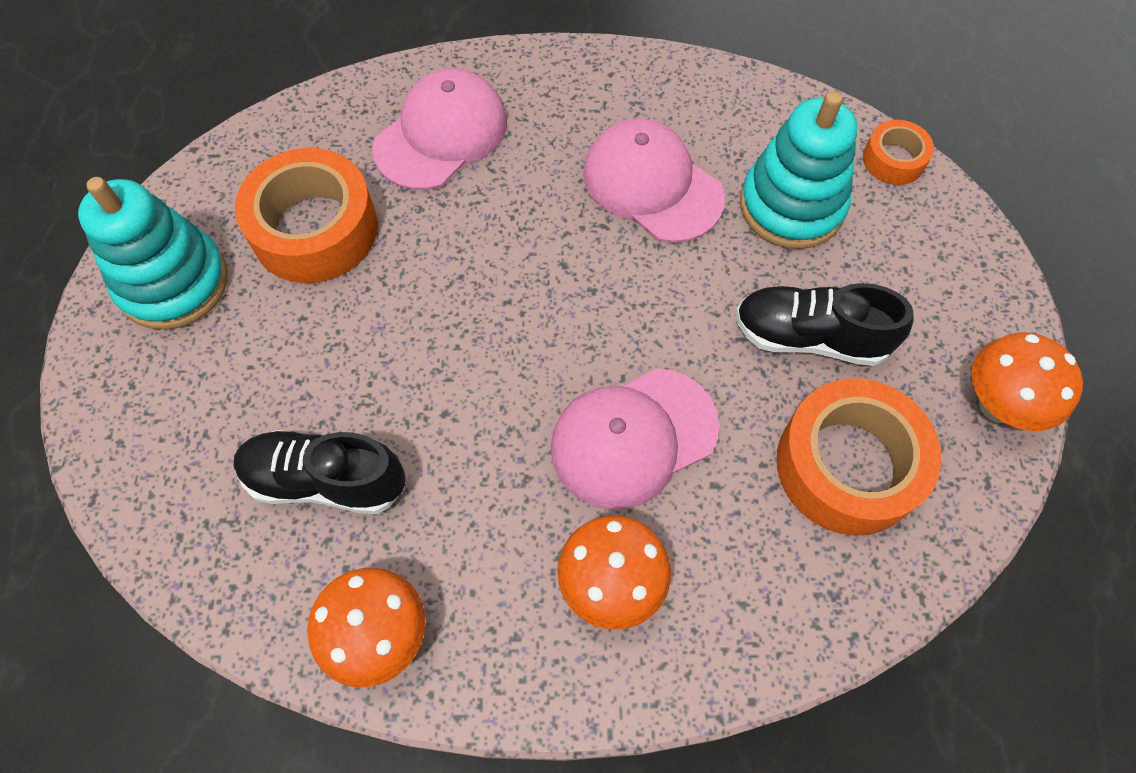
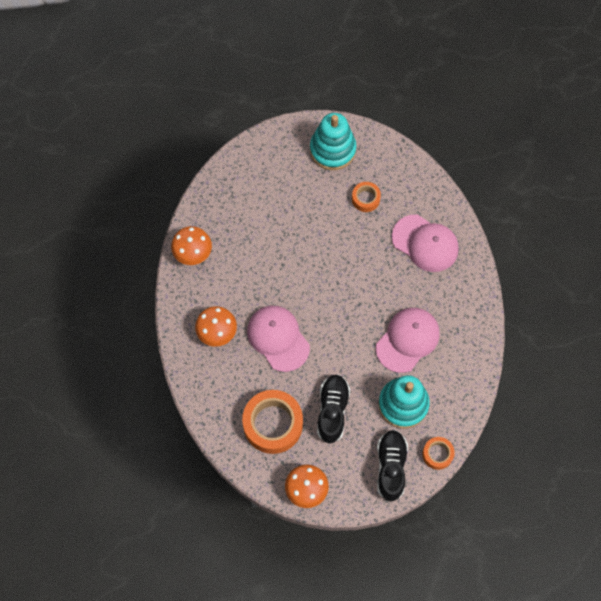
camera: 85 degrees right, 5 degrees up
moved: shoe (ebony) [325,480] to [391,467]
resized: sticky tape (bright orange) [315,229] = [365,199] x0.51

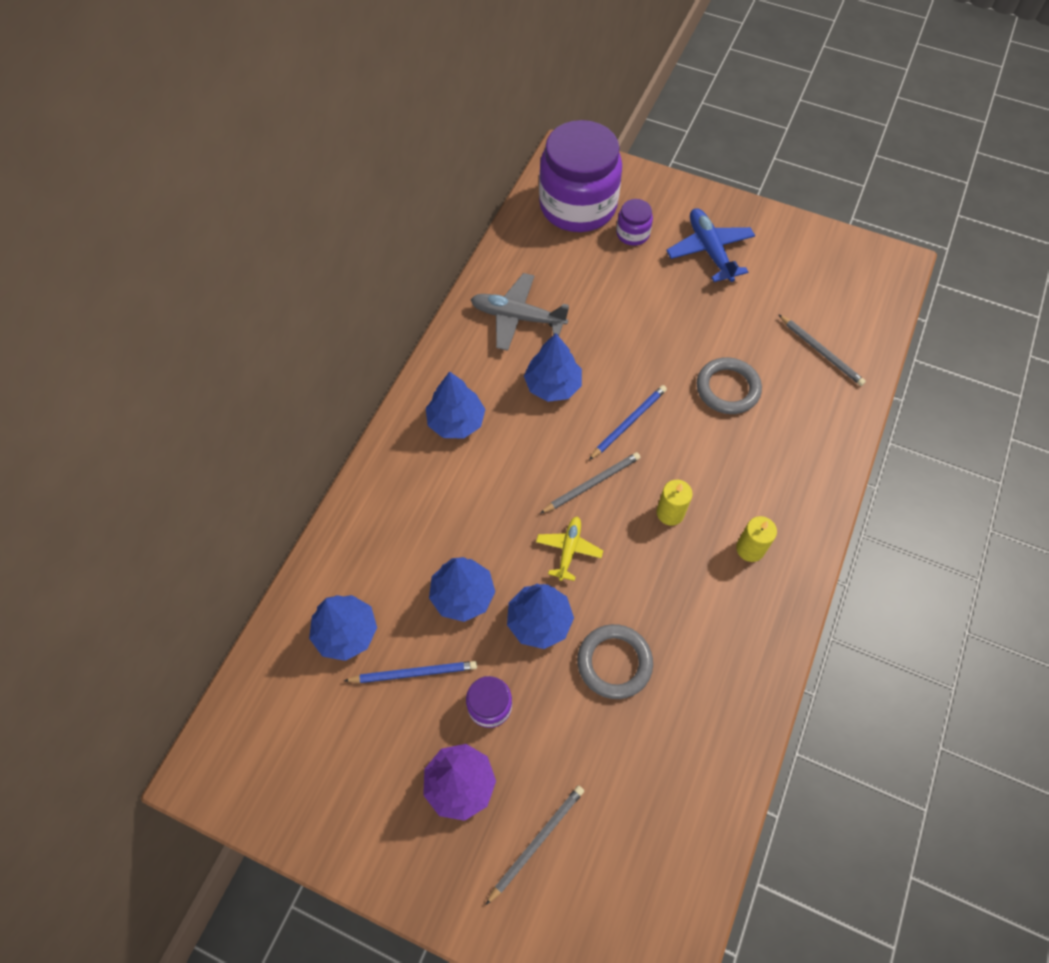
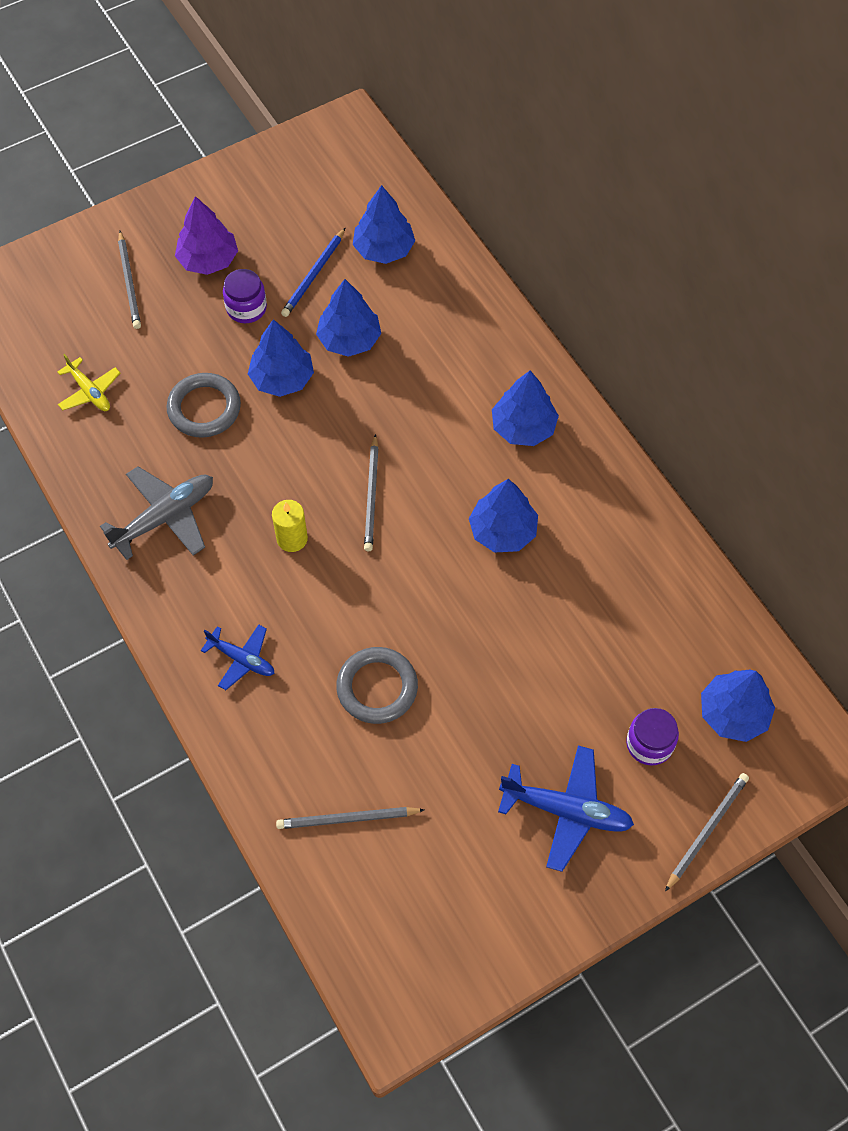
camera: 125 degrees right, 0 degrees up
removed: wooden pencil (royal blue) [628,422]; pillar candle (yellow) [750,549]
added: plane (royal blue) [242,659]; wooden pencil (ash-grey) [707,830]
moved: plane (ash-grey) [517,317] to [165,517]; plane (yellow) [568,550] to [90,392]
replaced: jam jar (royal purple) [578,206] to tree (royal blue) [733,713]

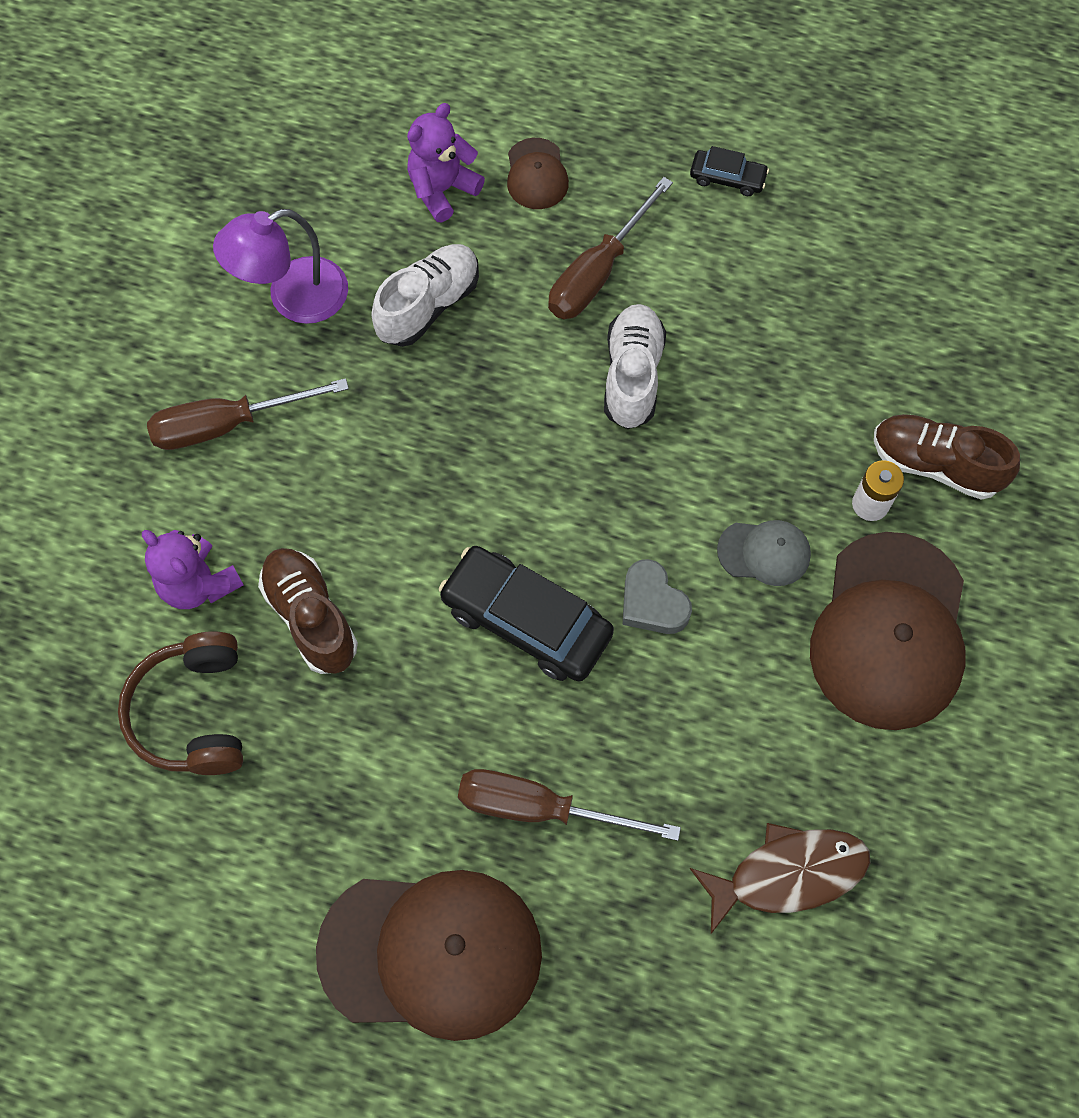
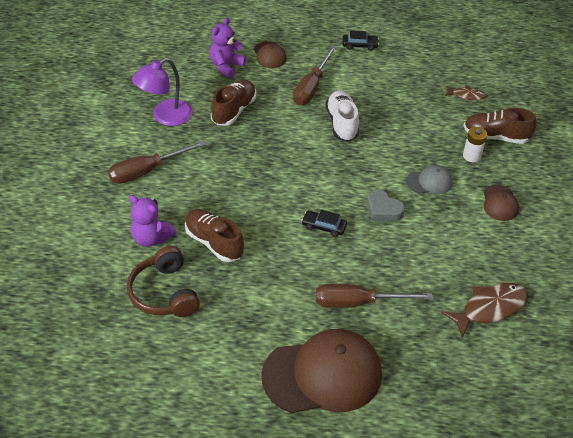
camera: 15 degrees left, 20 degrees down
added: fish figure (dark brown) [466,95]
recoloured: shoe (snow-white) [428,305] to shoe (dark brown) [234,110]
resized: automobile (ebony) [526,620] = [324,227] x0.50; cap (dark brown) [889,631] = [500,203] x0.46

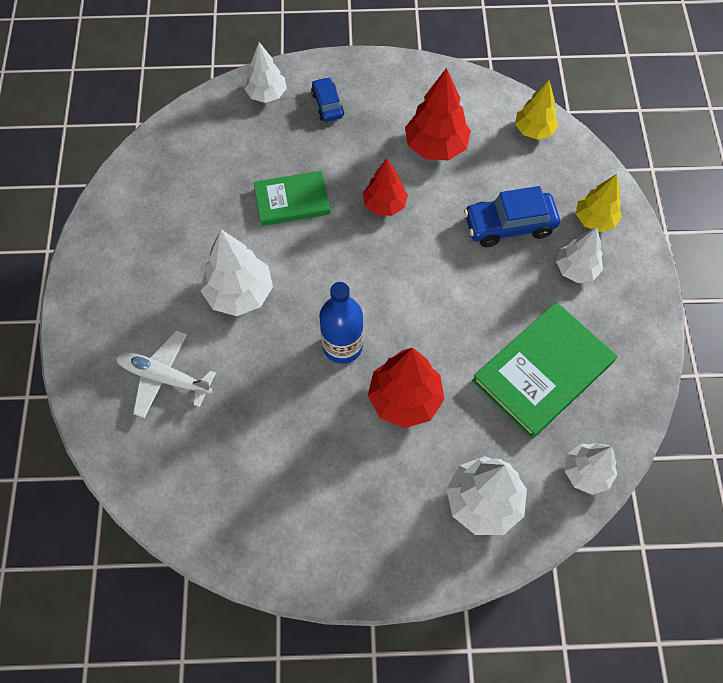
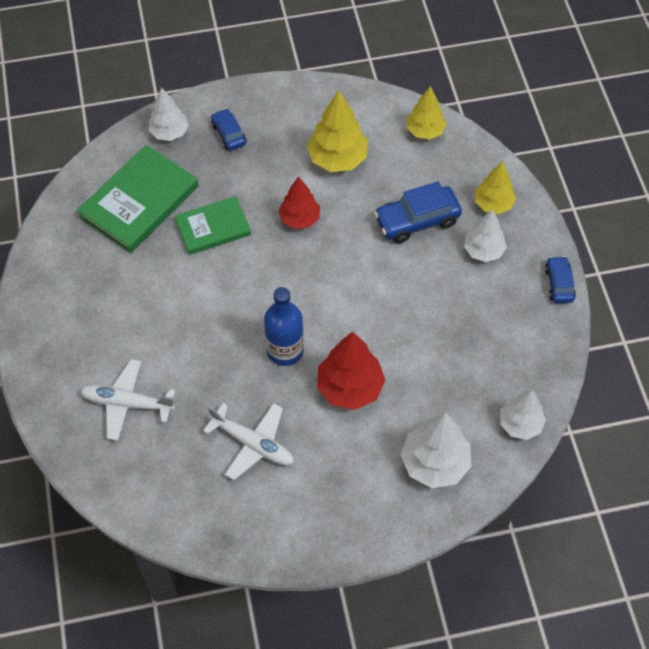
camera: 10 degrees left, 5 degrees down
removed: tree (snow-white) [239,293]
added: plane (snow-white) [253,444]; automobile (royal blue) [559,284]
moved: hardback (leaf-green) [542,371] to [139,202]
recoloured: tree (red) [436,146] to tree (yellow) [337,159]

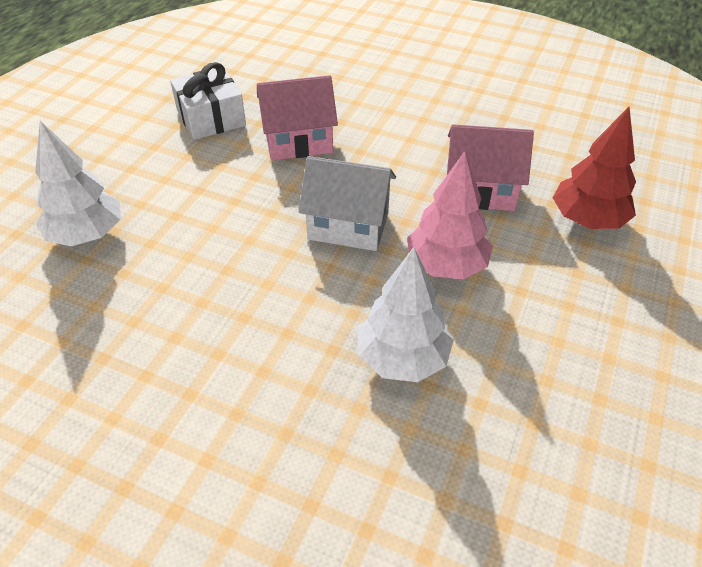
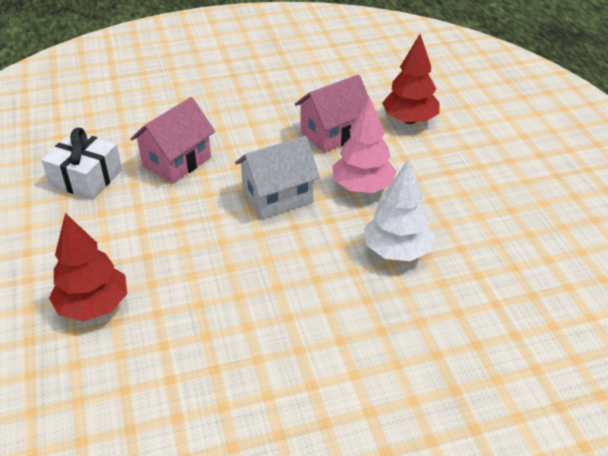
camera: 40 degrees left, 5 degrees down
recoloured: tree (snow-white) [87,235] to tree (red) [93,306]

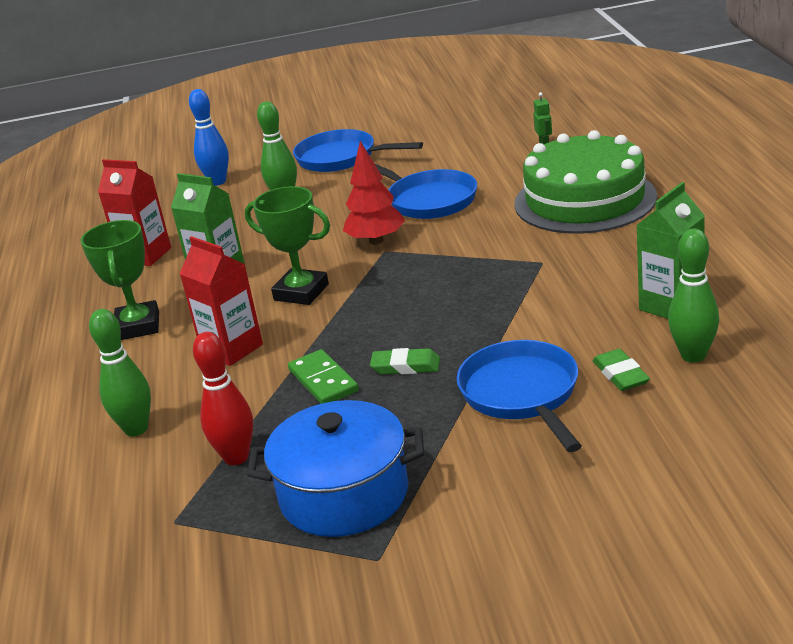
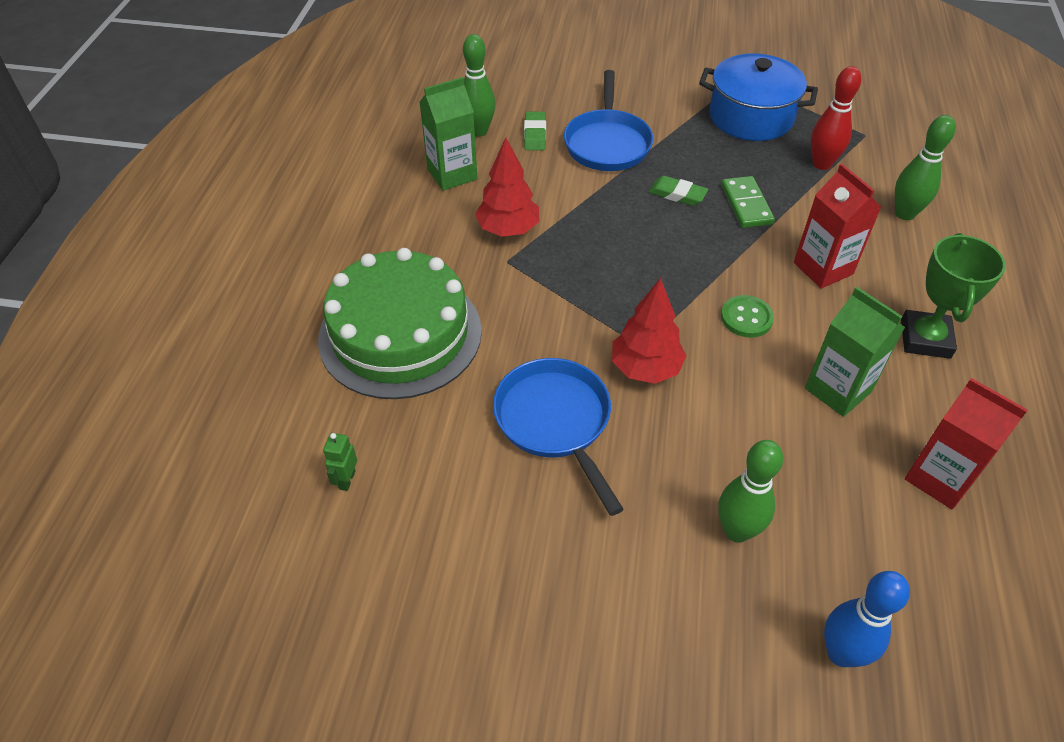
camera: 165 degrees left, 20 degrees up
removed: frying pan (royal blue) [341,158]
added: tree (red) [508,229]
replaced: prize cup (leaf-green) [301,292] to button (leaf-green) [746,318]

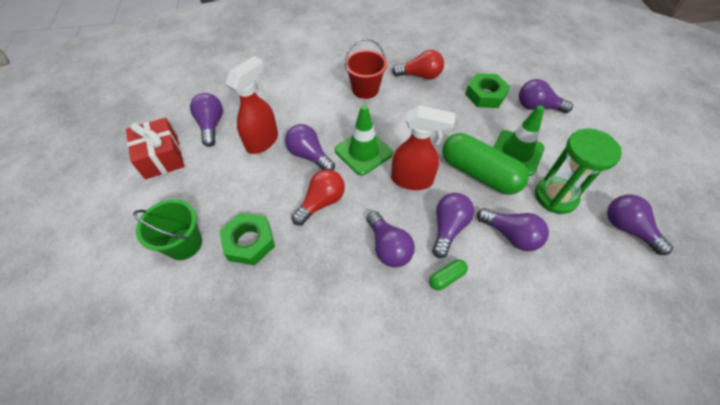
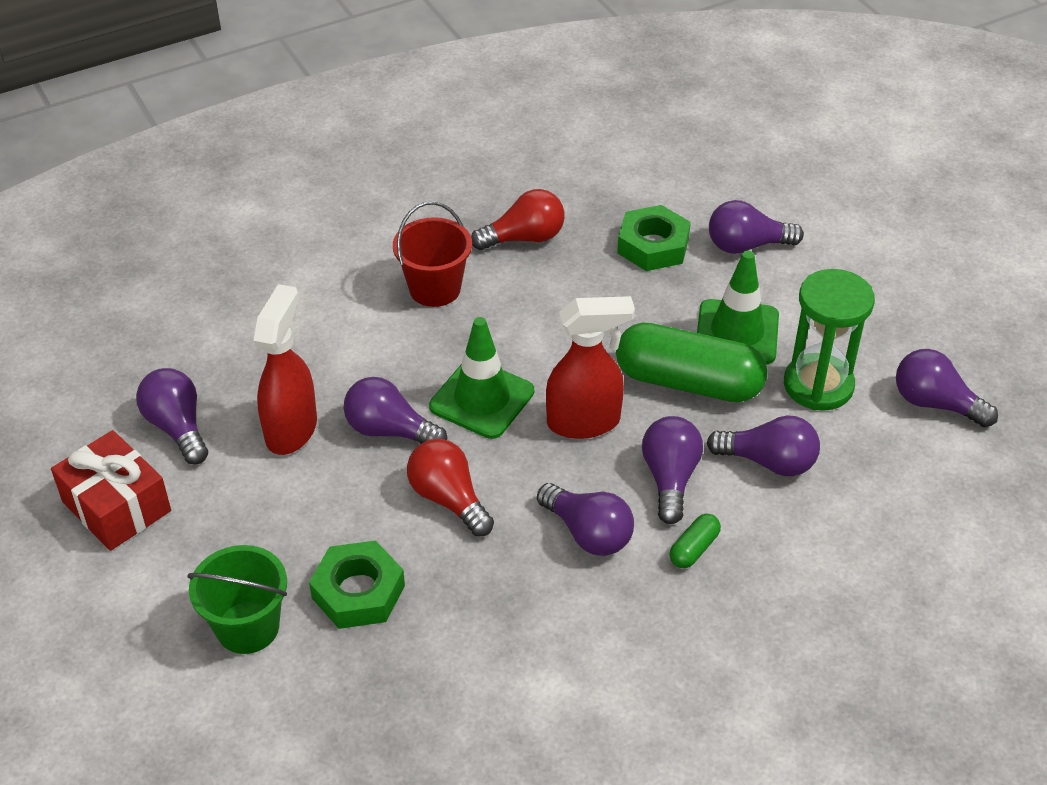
camera: 20 degrees left, 10 degrees down
turned: bulb (red) [321,202] = [449,499] 60 degrees counterclockwise

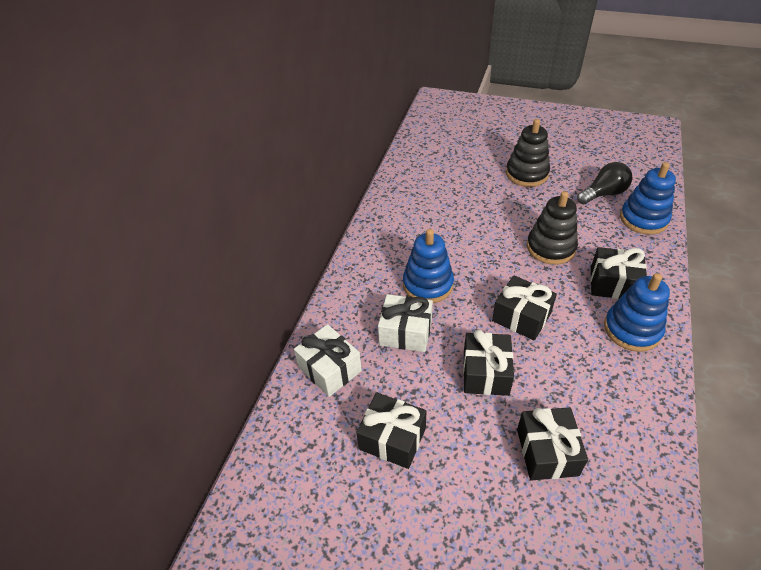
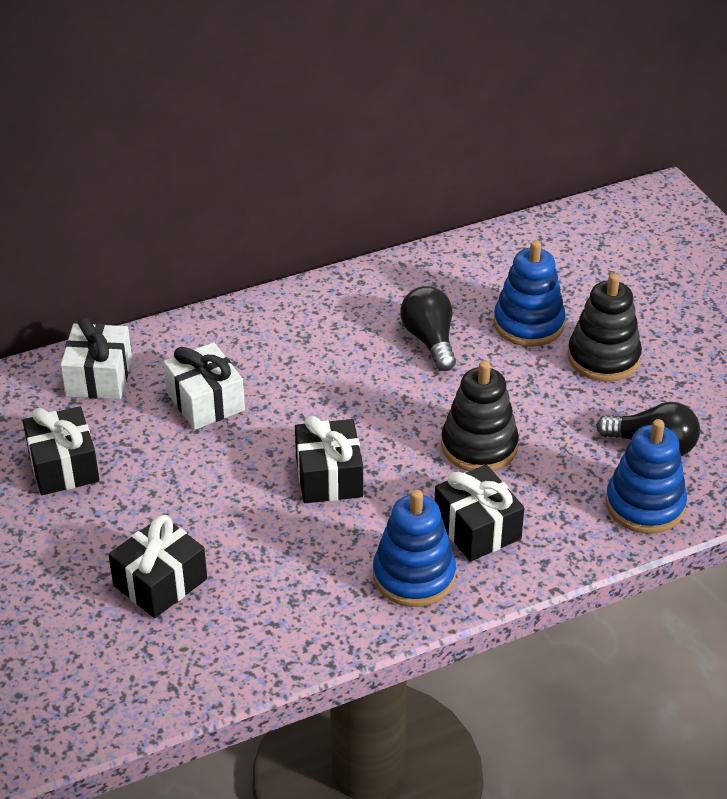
camera: 45 degrees right, 5 degrees down
removed: present (ebony) [485,373]
added: bulb (ebony) [430,340]
moved: stacking toy (royal blue) [428,284] to [528,324]

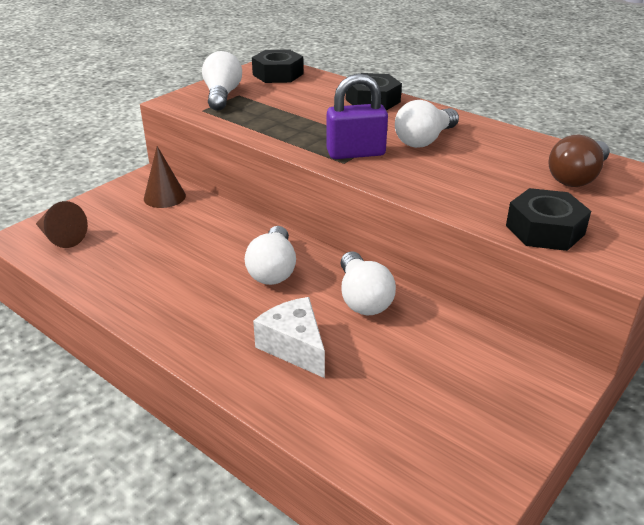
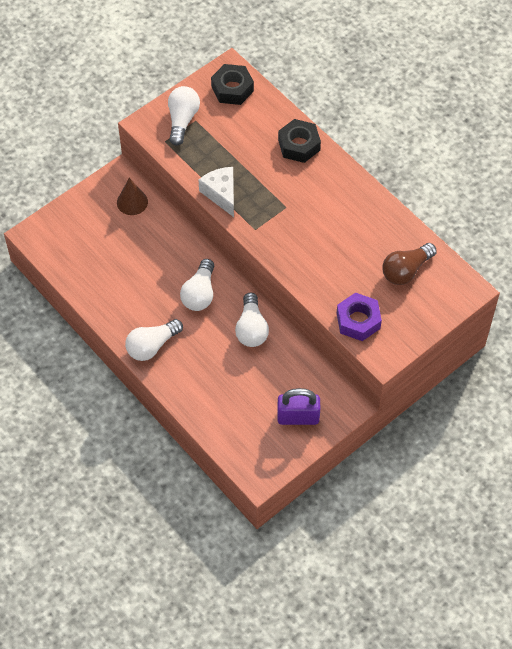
camera: 10 degrees right, 25 degrees up
removed: solid cone (dark brown) [61,237]
moved: cheese wedge (snow-white) [294,347] to [221,194]; lock (royal purple) [356,153] to [298,417]; bulb (snow-white) [424,140] to [152,346]
recoloured: hex nut (ebony) [545,230] to hex nut (royal purple) [358,320]

